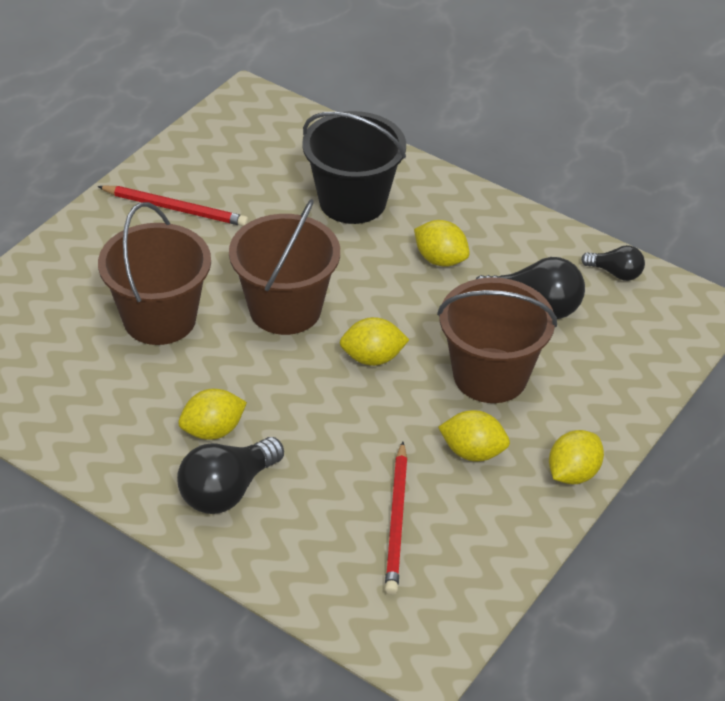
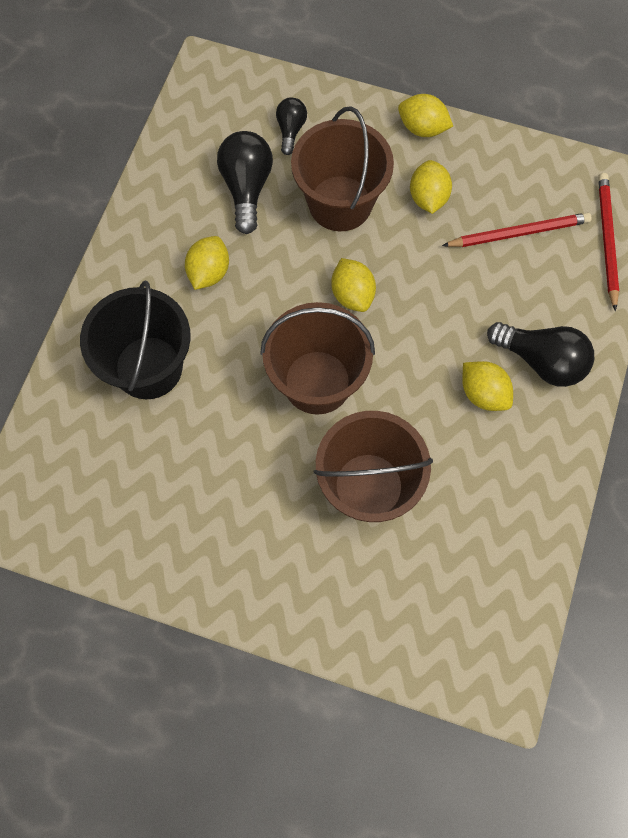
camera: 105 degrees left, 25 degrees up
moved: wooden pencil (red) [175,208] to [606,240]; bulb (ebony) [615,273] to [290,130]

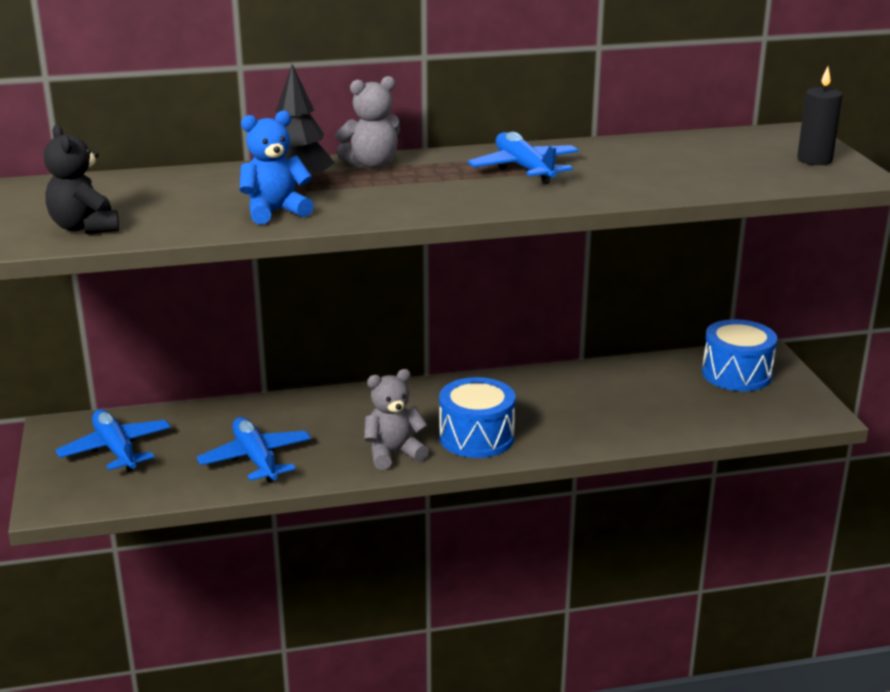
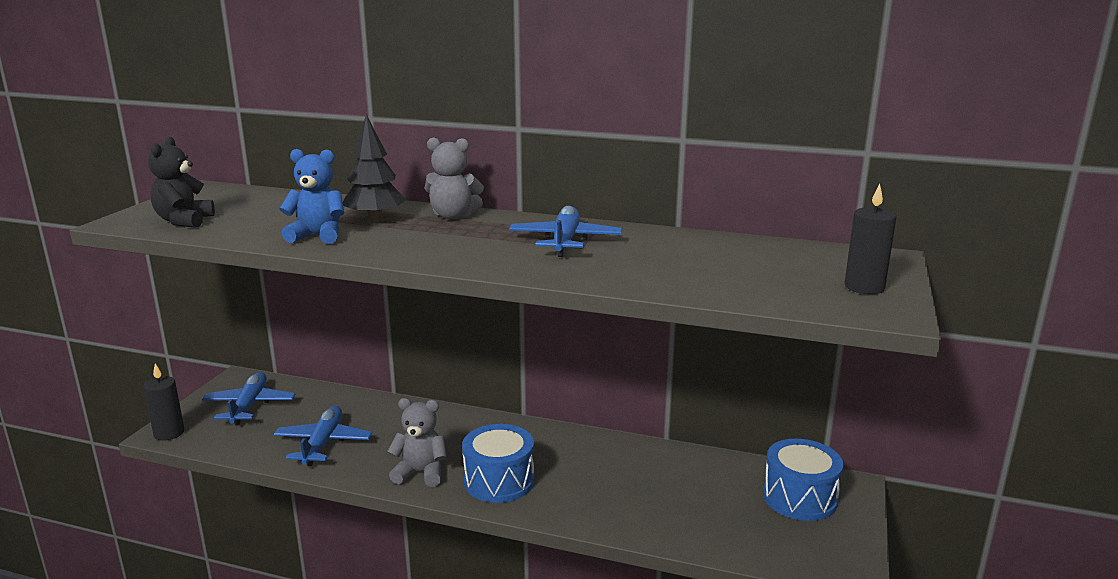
camera: 30 degrees right, 5 degrees down
added: pillar candle (ebony) [169,433]

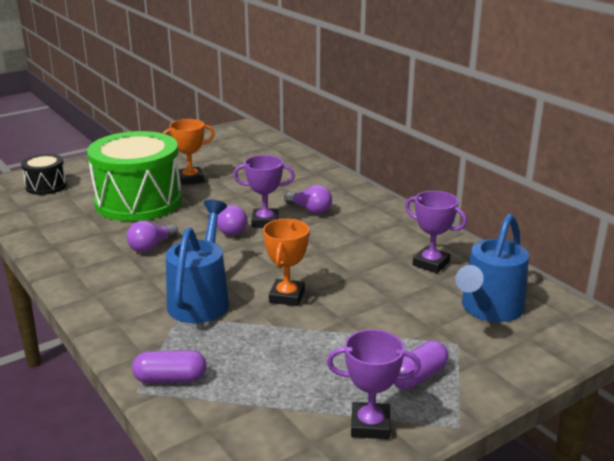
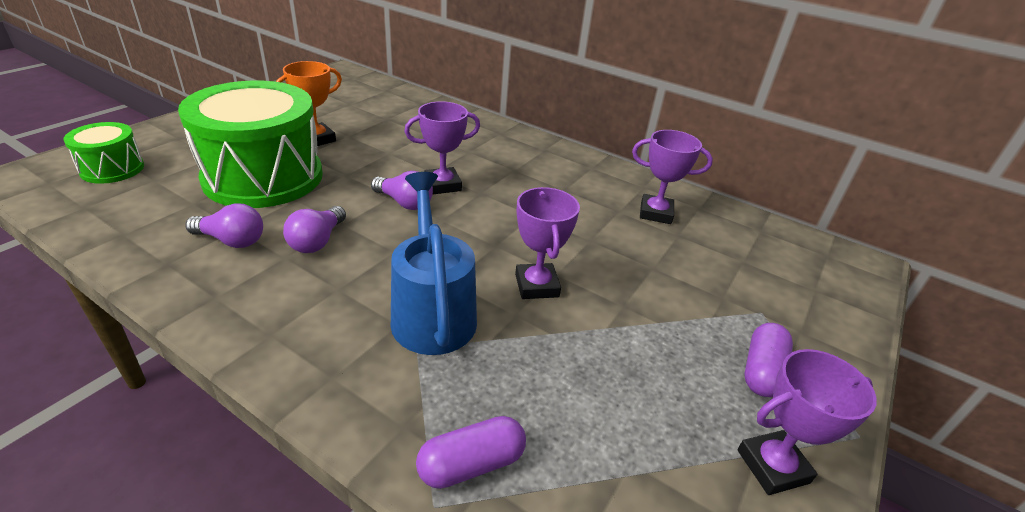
camera: 25 degrees left, 10 degrees up
removed: watering pot (royal blue) [488,309]
moved: bulb (royal purple) [310,210] to [232,240]
recoloured: drum (ebony) [46,186] to drum (leaf-green) [112,169]; prize cup (bright orange) [286,296] to prize cup (royal purple) [536,285]

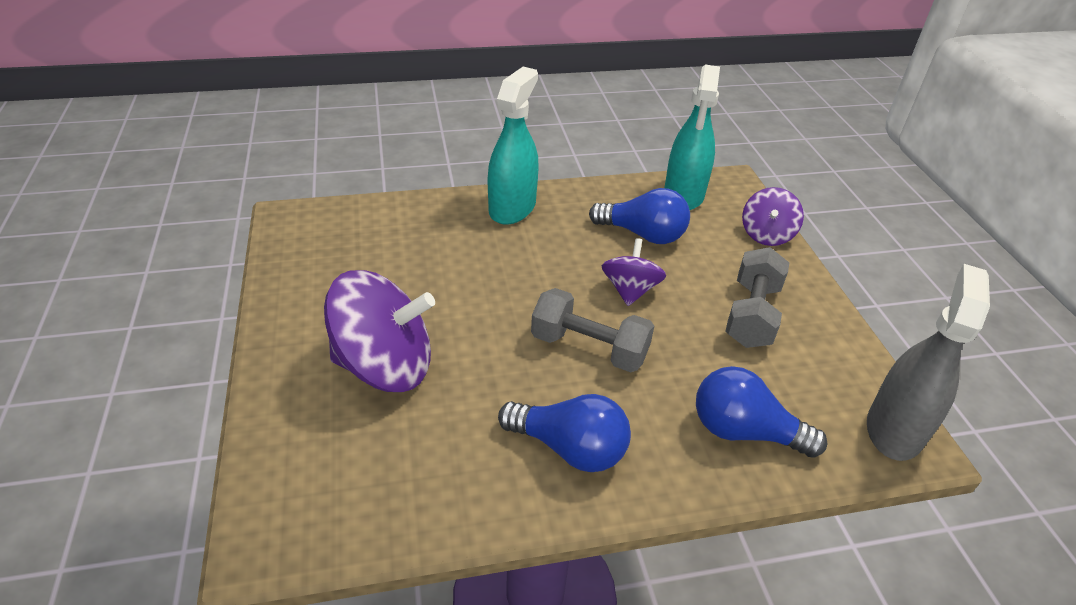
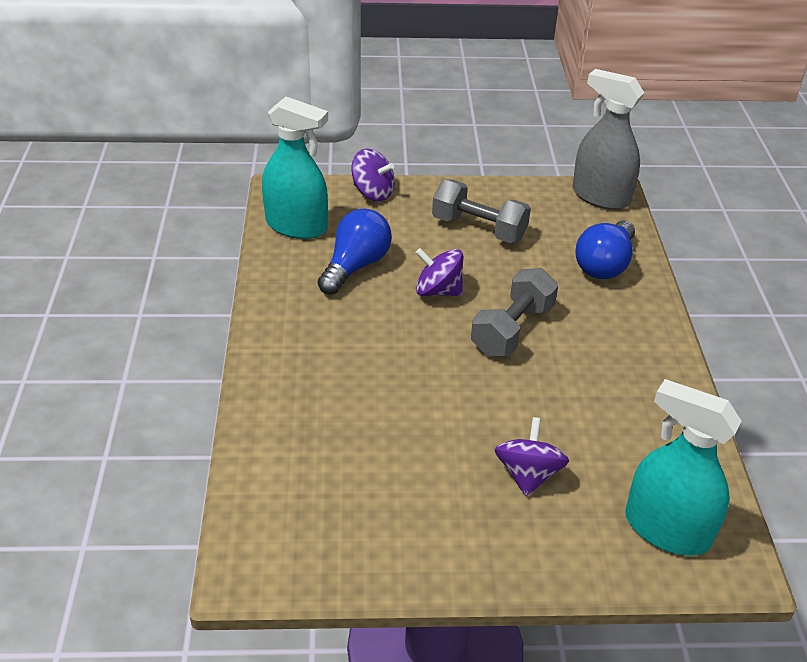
camera: 80 degrees left, 0 degrees up
removed: bulb (royal blue) [569,448]
moved: sprayer (teal) [512,208] to [666,529]
resized: spinning top (royal purple) [385,365] = [528,474] x0.56

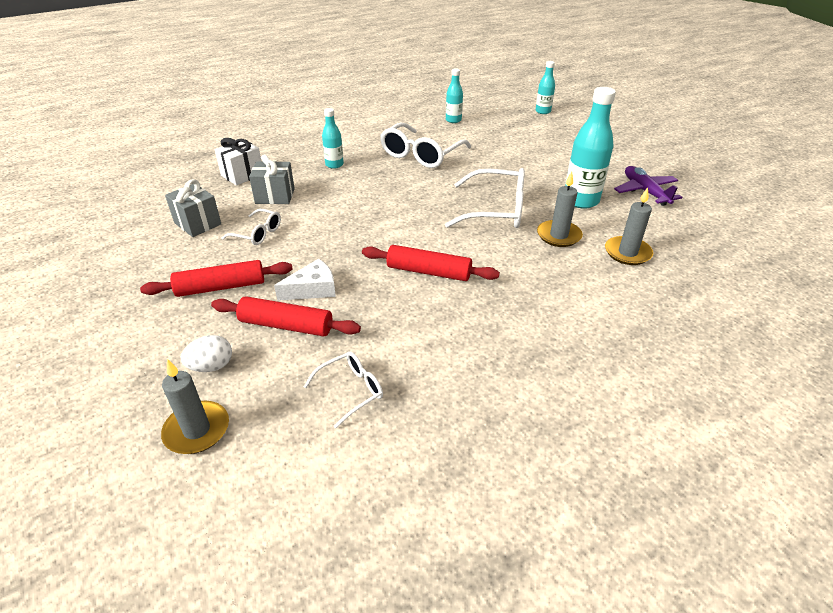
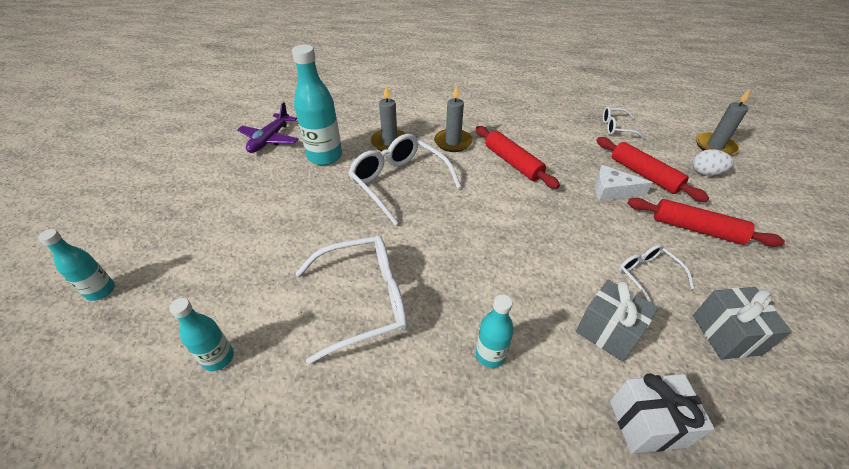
camera: 140 degrees left, 5 degrees up
moved: pillar candle (ash-grey) [627,253] to [453,142]

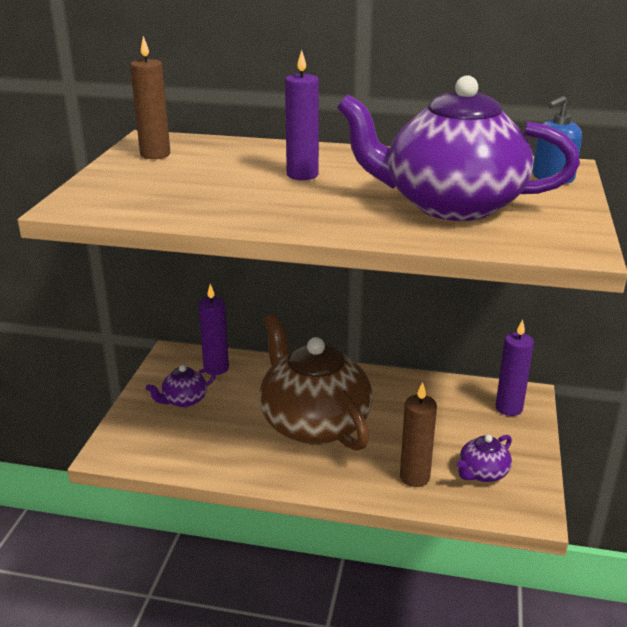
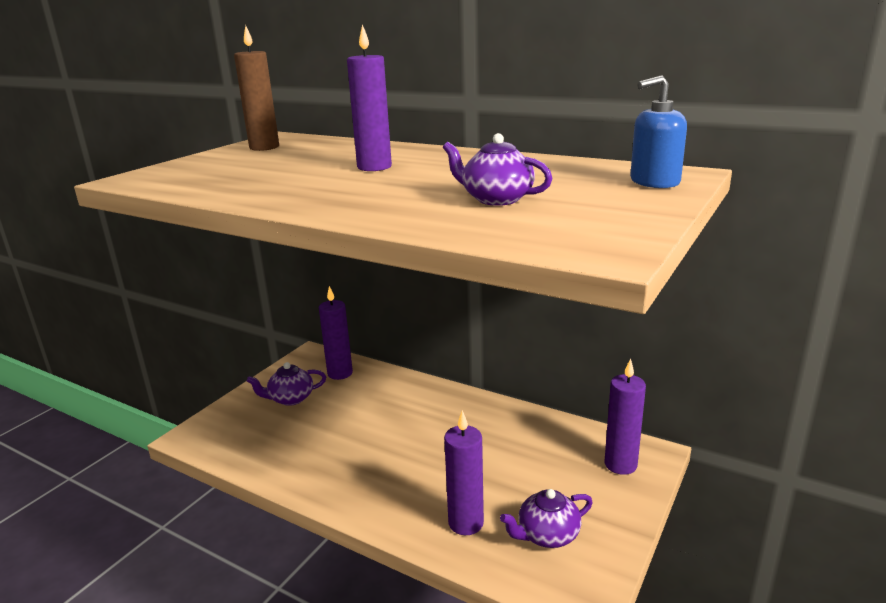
camera: 20 degrees right, 5 degrees down
removed: china teapot (dark brown) [313,423]
recoloured: pillar candle (dark brown) [414,477] to pillar candle (royal purple) [466,523]
resized: china teapot (royal purple) [450,205] = [496,199] x0.42

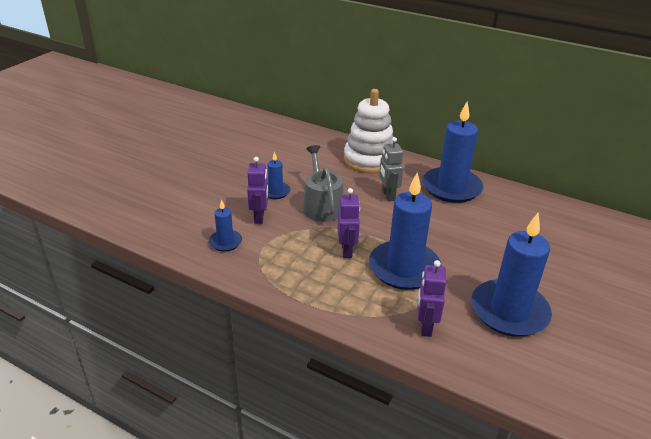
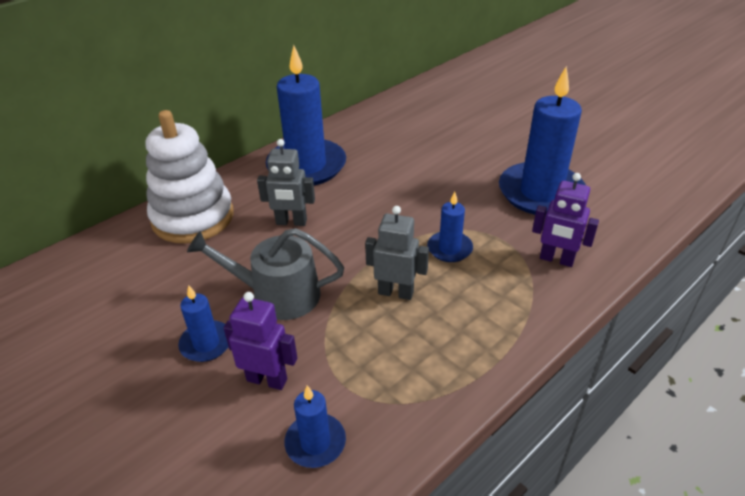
camera: 70 degrees left, 5 degrees up
recoloured: robot figure (royal purple) [347,250] to robot figure (ash-grey) [396,292]
resized: pillar candle (royal blue) [404,268] = [449,249] x0.48

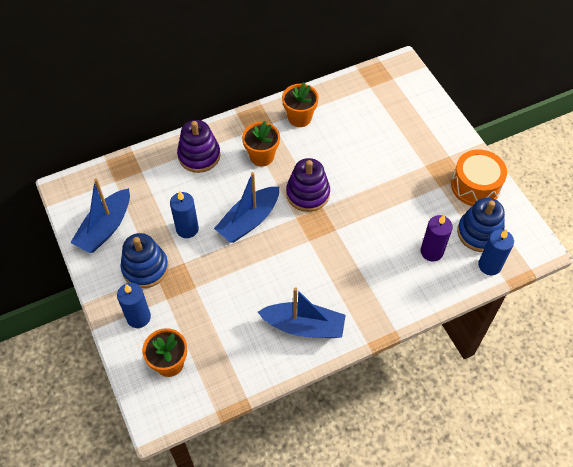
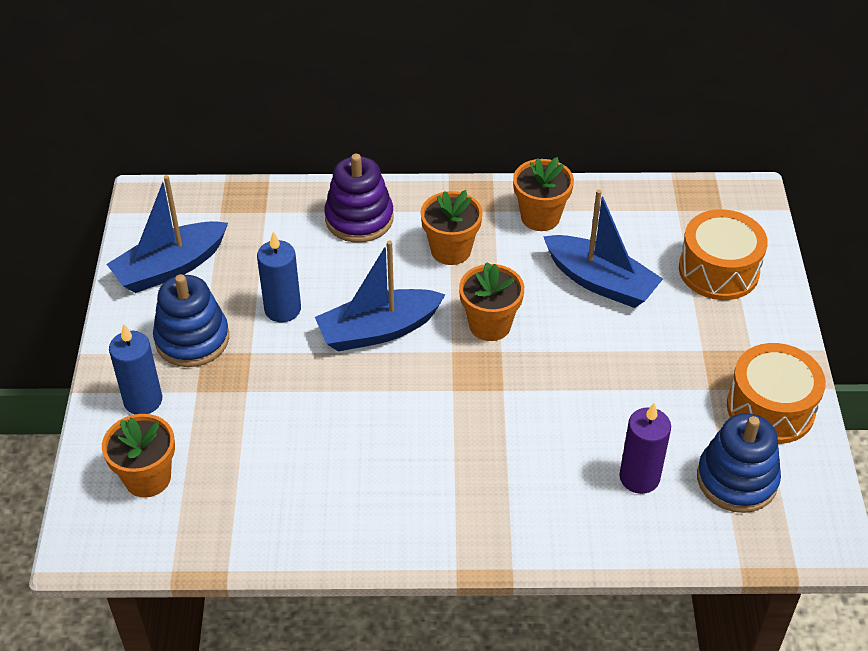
camera: 25 degrees right, 10 degrees down
removed: pillar candle (royal blue) [489,265]
added: drum (bright orange) [718,270]
moved: toy boat (royal blue) [304,326] to [600,282]
replaced: stacking toy (royal purple) [308,194] to potted plant (bright orange) [490,325]

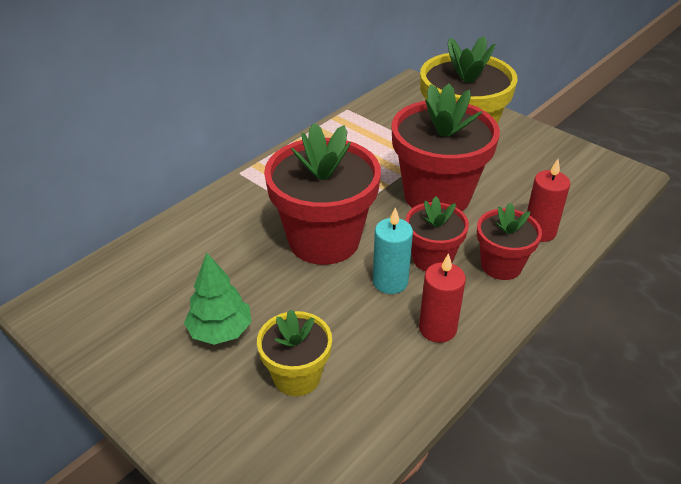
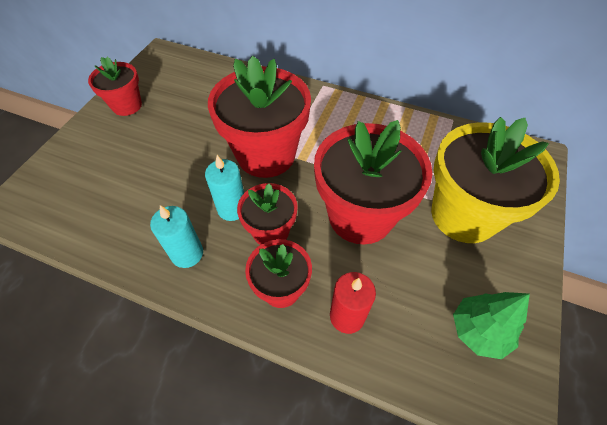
camera: 70 degrees right, 15 degrees up
removed: potted plant (yellow) [297,376]
added: potted plant (red) [127,105]
moved: tree (leaf-green) [220,331] to [479,331]
recoloured: pillar candle (red) [437,328] to pillar candle (teal) [187,254]

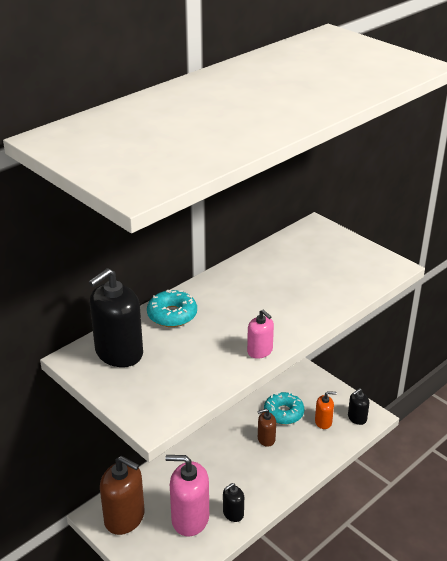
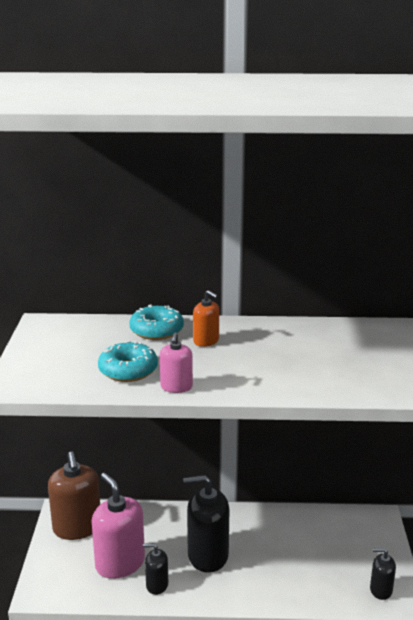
camera: 45 degrees right, 10 degrees down
removed: soap dispenser (dark brown) [266,439]
moved: soap dispenser (ebony) [119,353] to [207,555]; donut (teal) [283,413] to [128,370]; soap dispenser (bright orange) [323,422] to [206,341]

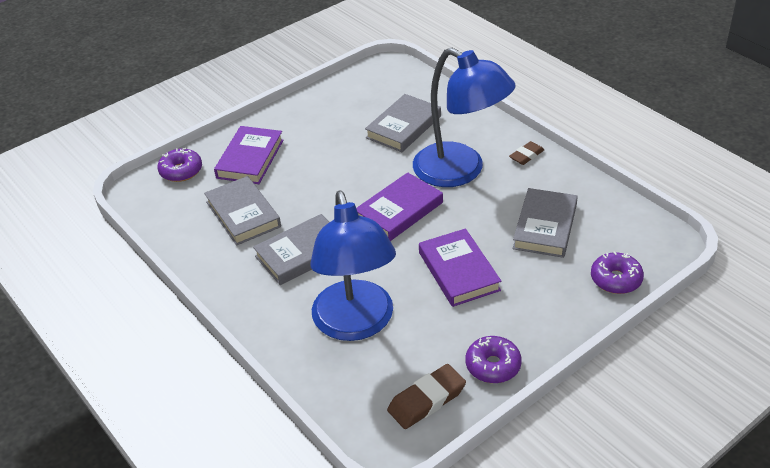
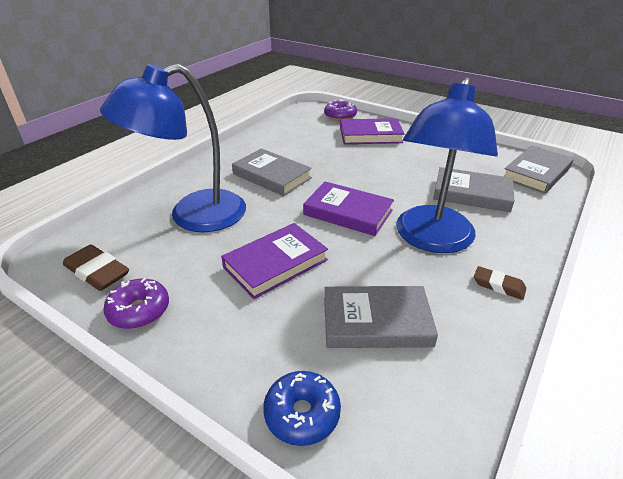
camera: 70 degrees right, 5 degrees down
moved: hardback (ash-grey) [243,214] to [536,173]
recoloured: donut (royal purple) [616,279] to donut (royal blue) [302,414]

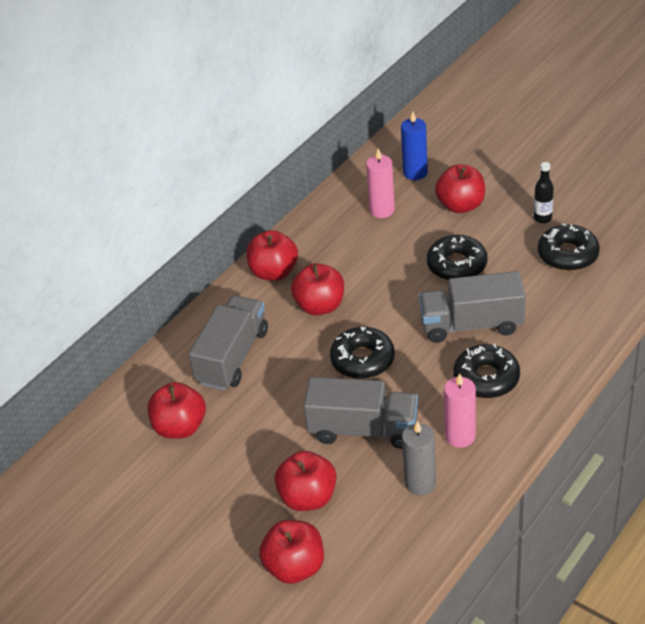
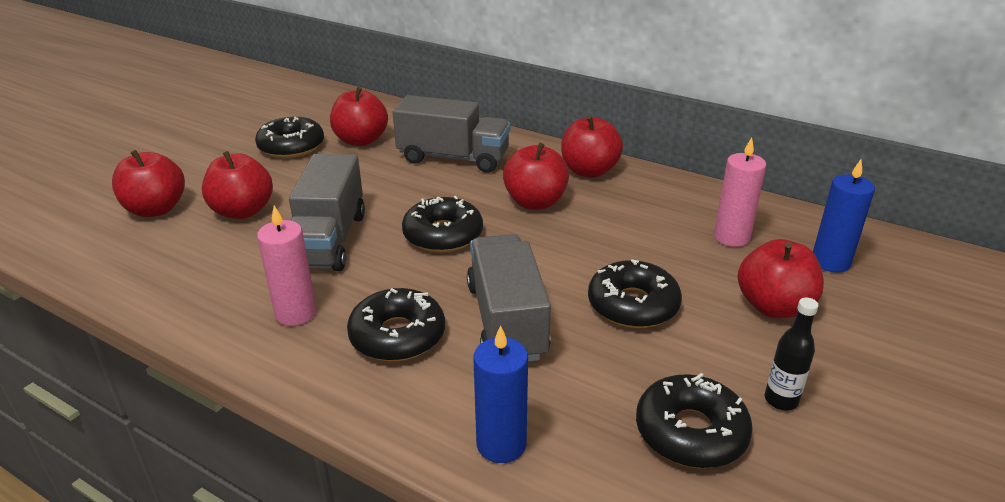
camera: 80 degrees right, 10 degrees down
removed: pillar candle (ash-grey) [420,483]
added: donut (ebony) [291,146]; pillar candle (royal blue) [501,444]

